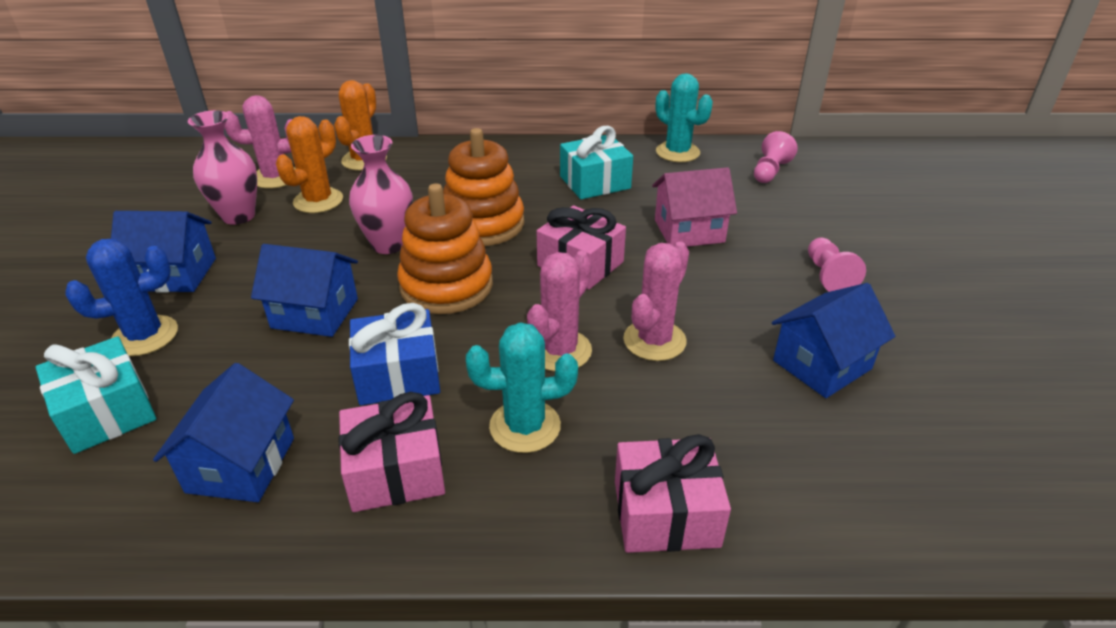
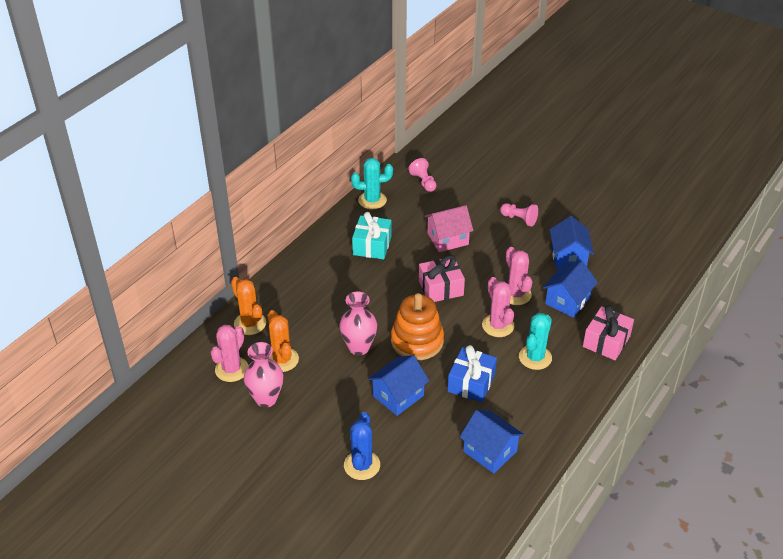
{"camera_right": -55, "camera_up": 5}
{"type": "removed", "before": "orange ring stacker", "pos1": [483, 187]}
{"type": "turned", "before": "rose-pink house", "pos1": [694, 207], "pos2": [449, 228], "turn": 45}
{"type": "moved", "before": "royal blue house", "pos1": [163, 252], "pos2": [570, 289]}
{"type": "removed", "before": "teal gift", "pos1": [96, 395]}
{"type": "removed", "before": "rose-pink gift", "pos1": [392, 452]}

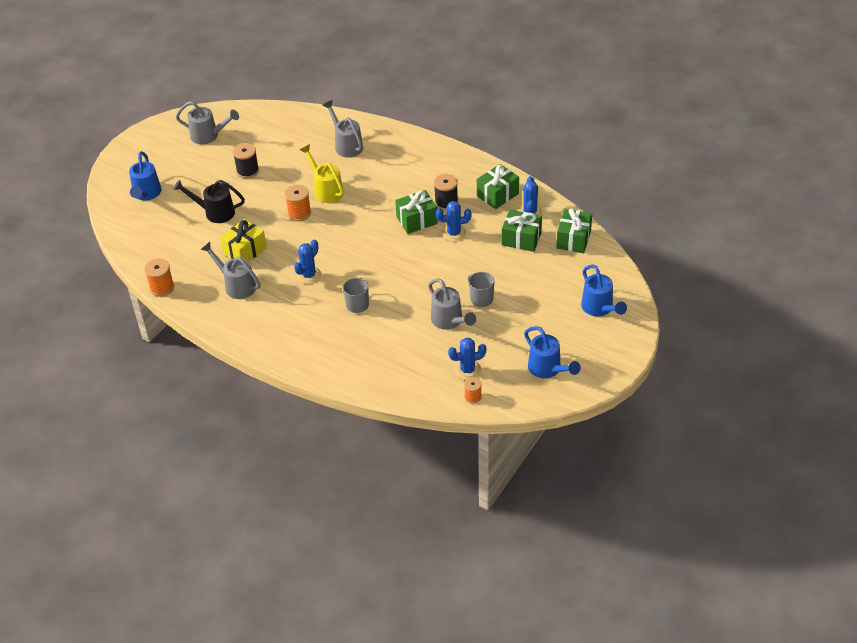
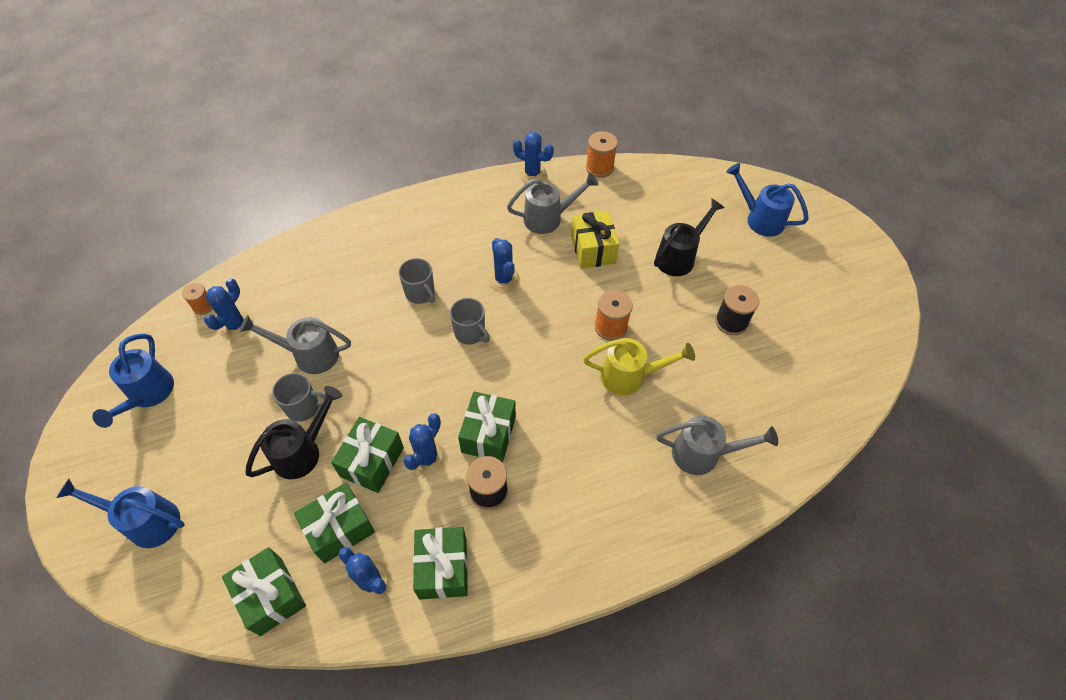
{"camera_right": 125, "camera_up": 10}
{"type": "removed", "before": "gray watering can", "pos1": [207, 122]}
{"type": "turned", "before": "royal blue watering can", "pos1": [552, 352], "pos2": [133, 381], "turn": -90}
{"type": "added", "after": "royal blue saguaro cactus", "pos2": [533, 157]}
{"type": "added", "after": "gray tea mug", "pos2": [470, 321]}
{"type": "added", "after": "ebony watering can", "pos2": [293, 432]}
{"type": "added", "after": "green gift", "pos2": [367, 455]}

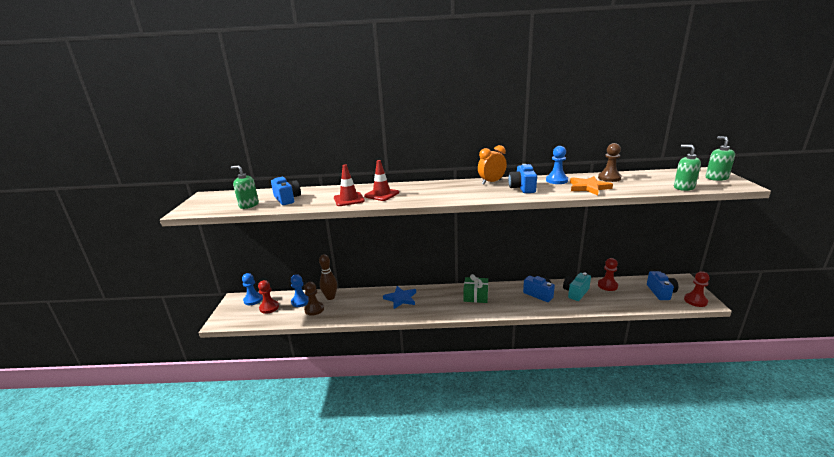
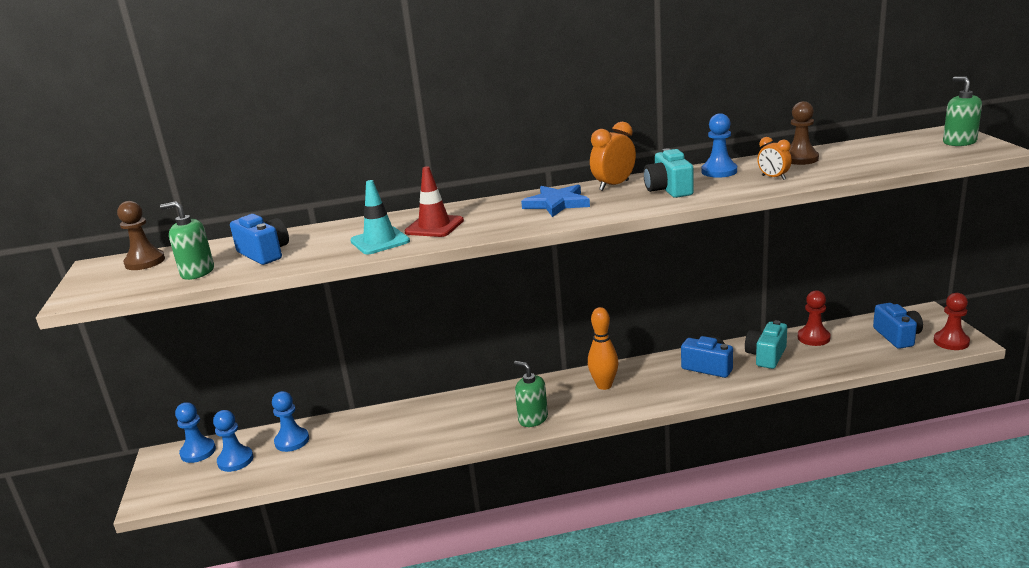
{"camera_right": -10, "camera_up": 0}
{"type": "moved", "before": "green soap pump", "pos1": [687, 168], "pos2": [531, 394]}
{"type": "recoloured", "before": "scarlet safety cone", "after": "teal safety cone", "pos1": [349, 185], "pos2": [380, 217]}
{"type": "recoloured", "before": "royal blue camera", "after": "teal camera", "pos1": [522, 178], "pos2": [668, 173]}
{"type": "replaced", "before": "orange star shape", "after": "orange bedside clock", "pos1": [591, 185], "pos2": [774, 158]}
{"type": "removed", "before": "russet tenpin", "pos1": [328, 277]}
{"type": "replaced", "before": "green gift", "after": "orange tenpin", "pos1": [476, 288], "pos2": [603, 348]}
{"type": "recoloured", "before": "scarlet chess pawn", "after": "royal blue chess pawn", "pos1": [268, 297], "pos2": [233, 441]}
{"type": "moved", "before": "russet chess pawn", "pos1": [314, 299], "pos2": [141, 235]}
{"type": "moved", "before": "royal blue star shape", "pos1": [399, 297], "pos2": [555, 201]}

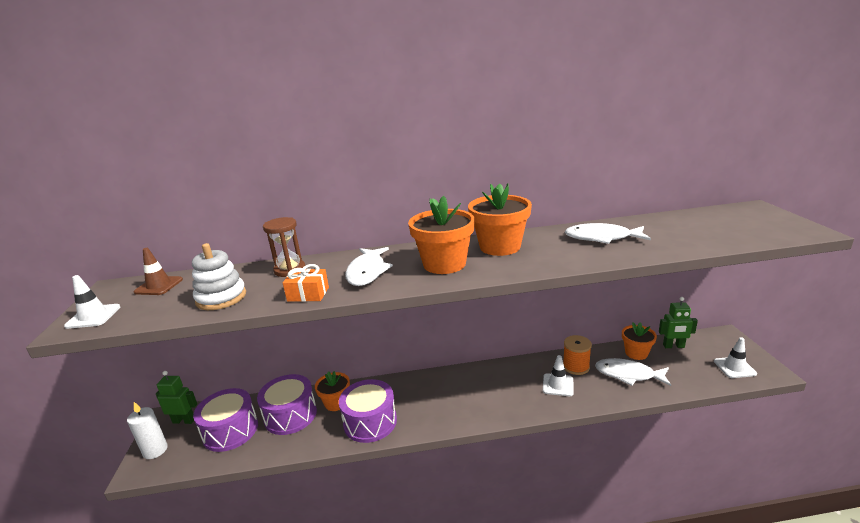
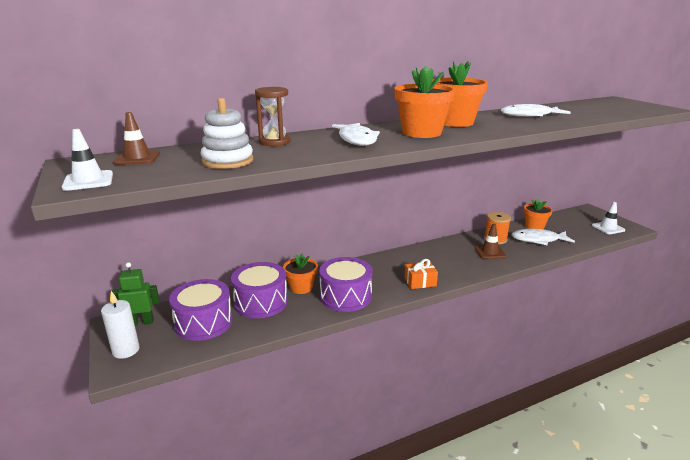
{"camera_right": -20, "camera_up": 0}
{"type": "moved", "before": "orange gift", "pos1": [306, 283], "pos2": [421, 274]}
{"type": "removed", "before": "green robot", "pos1": [678, 322]}
{"type": "recoloured", "before": "white safety cone", "after": "russet safety cone", "pos1": [558, 375], "pos2": [490, 241]}

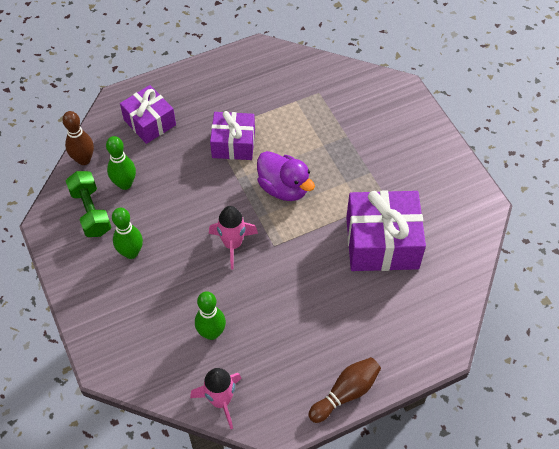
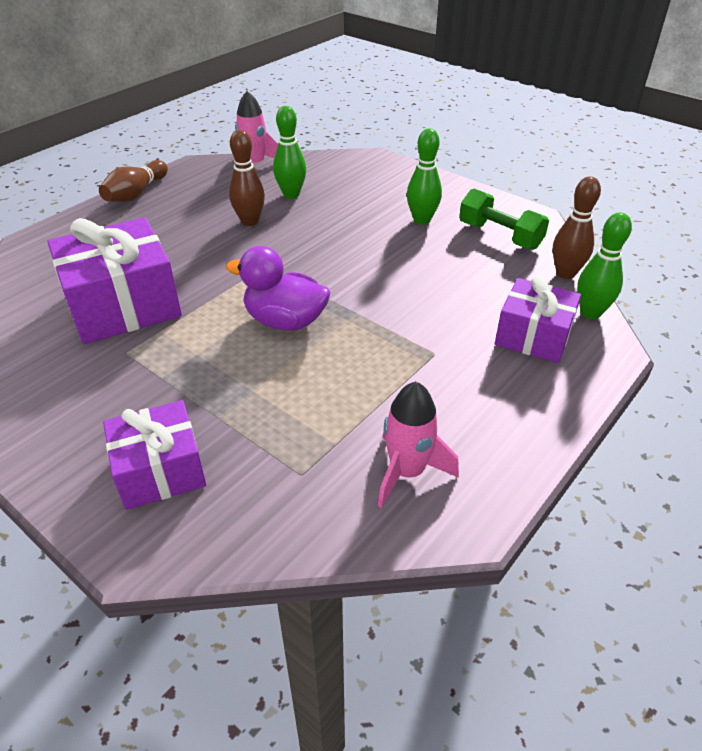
{"camera_right": 155, "camera_up": -15}
{"type": "moved", "before": "purple gift", "pos1": [232, 135], "pos2": [154, 455]}
{"type": "moved", "before": "green tenpin", "pos1": [121, 163], "pos2": [604, 265]}
{"type": "moved", "before": "rose-pink rocket", "pos1": [233, 238], "pos2": [418, 444]}
{"type": "added", "after": "russet tenpin", "pos2": [247, 178]}

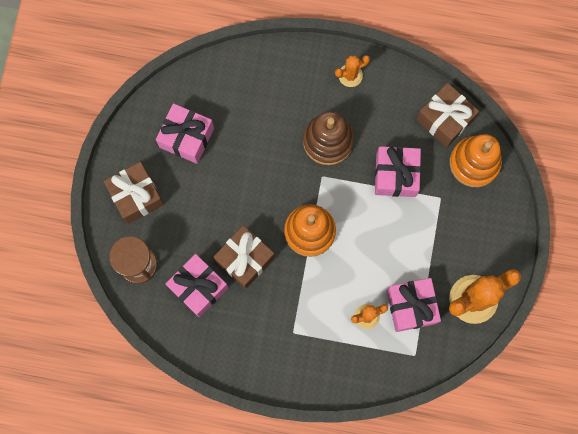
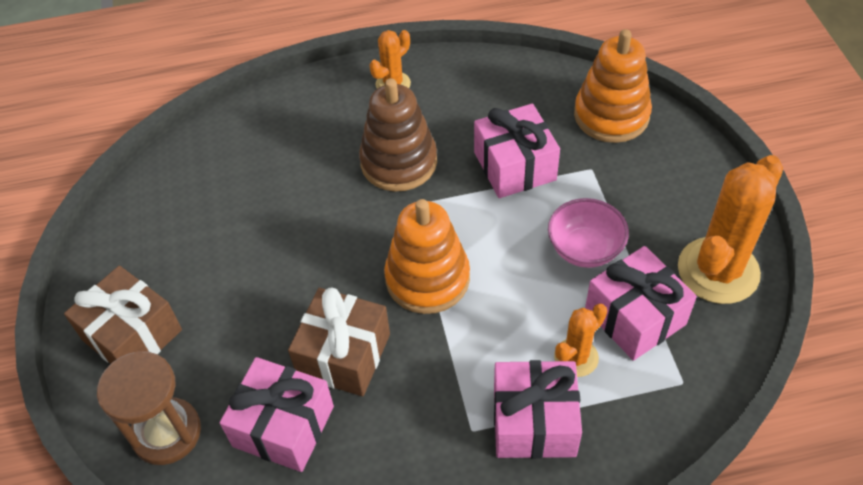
{"camera_right": -20, "camera_up": -25}
{"type": "removed", "before": "russet gift", "pos1": [447, 115]}
{"type": "moved", "before": "rose-pink gift", "pos1": [185, 133], "pos2": [538, 409]}
{"type": "added", "after": "rose-pink serving bowl", "pos2": [588, 233]}

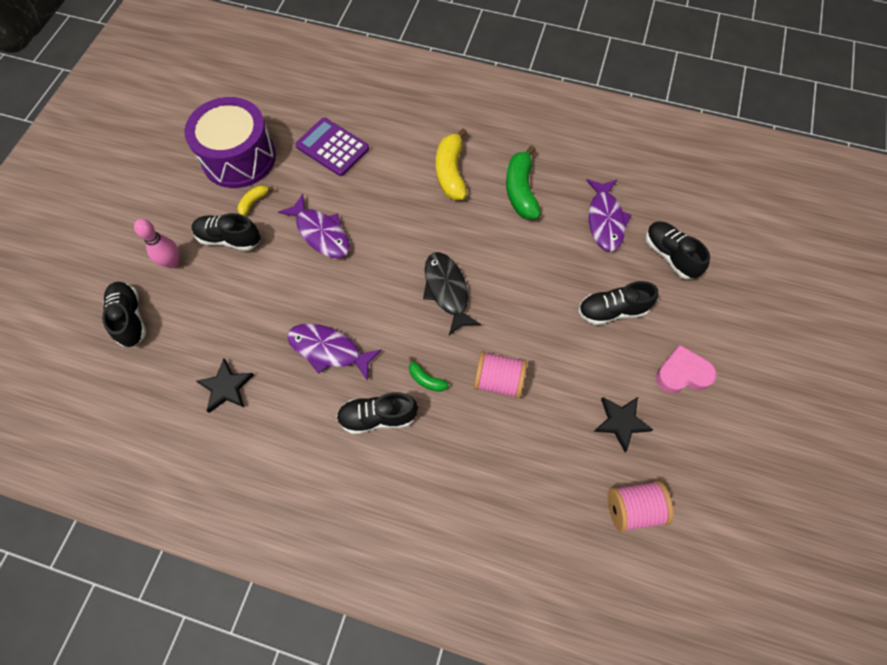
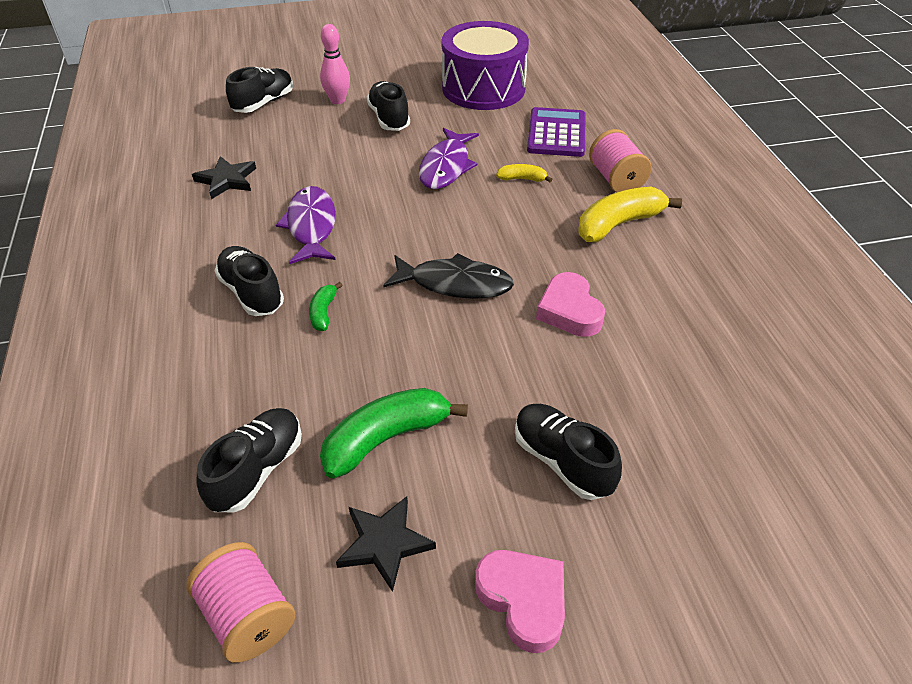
{"camera_right": 60, "camera_up": -20}
{"type": "moved", "before": "green banana", "pos1": [523, 182], "pos2": [394, 433]}
{"type": "removed", "before": "purple fish", "pos1": [609, 215]}
{"type": "moved", "before": "bright yellow banana", "pos1": [255, 200], "pos2": [524, 173]}
{"type": "moved", "before": "ebony lace-up shoe", "pos1": [678, 250], "pos2": [249, 460]}
{"type": "turned", "before": "ebony fish", "pos1": [452, 293], "pos2": [448, 276], "turn": 60}
{"type": "moved", "before": "rose-pink bobbin", "pos1": [500, 375], "pos2": [620, 160]}
{"type": "added", "after": "rose-pink heart", "pos2": [570, 304]}

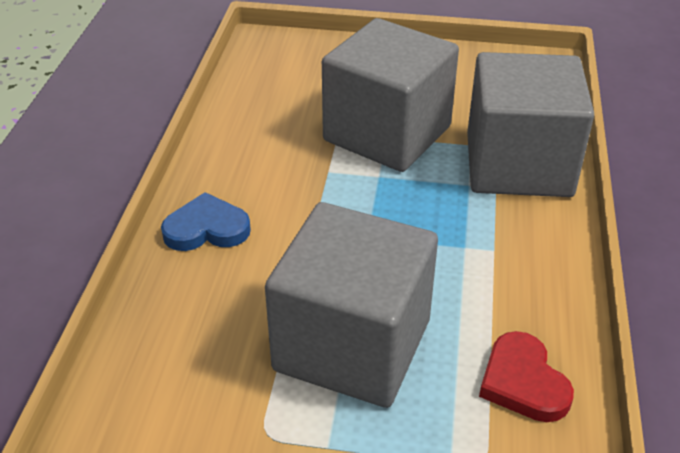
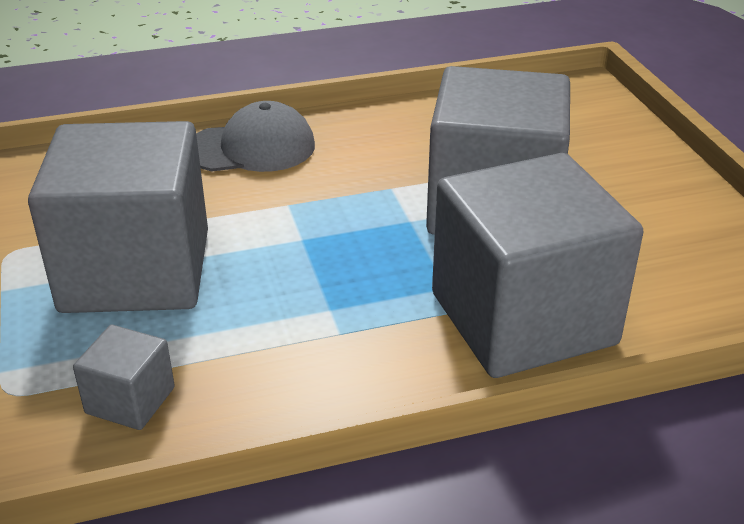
{"camera_right": 65, "camera_up": -5}
{"type": "replaced", "before": "royal blue heart", "after": "gray baseball cap", "pos1": [206, 221], "pos2": [255, 136]}
{"type": "replaced", "before": "scarlet heart", "after": "gray block", "pos1": [526, 376], "pos2": [124, 377]}

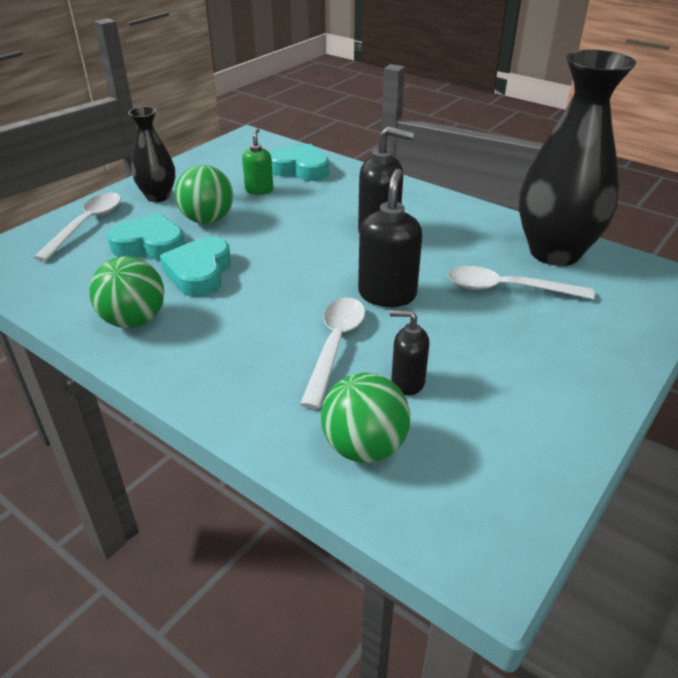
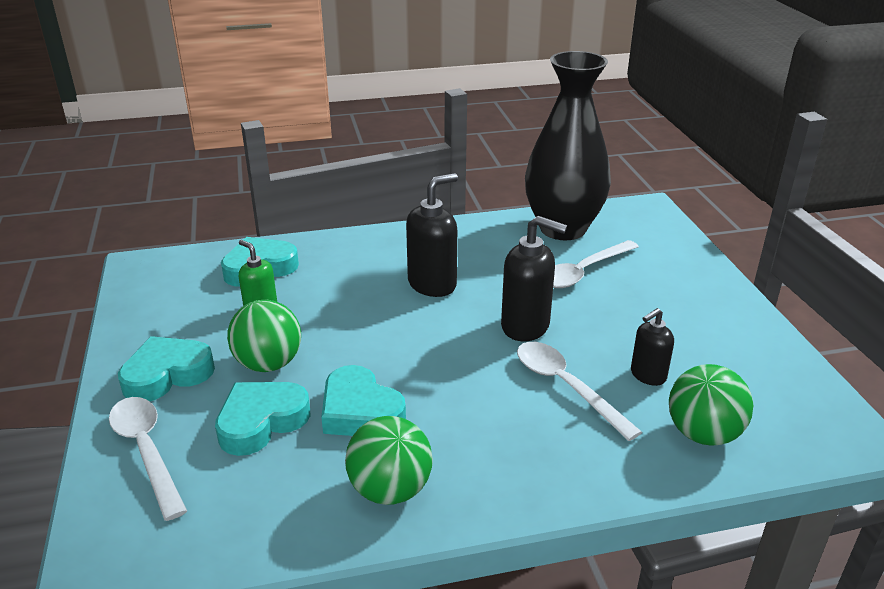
{"camera_right": -50, "camera_up": -5}
{"type": "replaced", "before": "ebony tall vase", "after": "teal heart", "pos1": [151, 154], "pos2": [166, 368]}
{"type": "turned", "before": "ebony soap pump", "pos1": [390, 238], "pos2": [534, 279], "turn": 150}

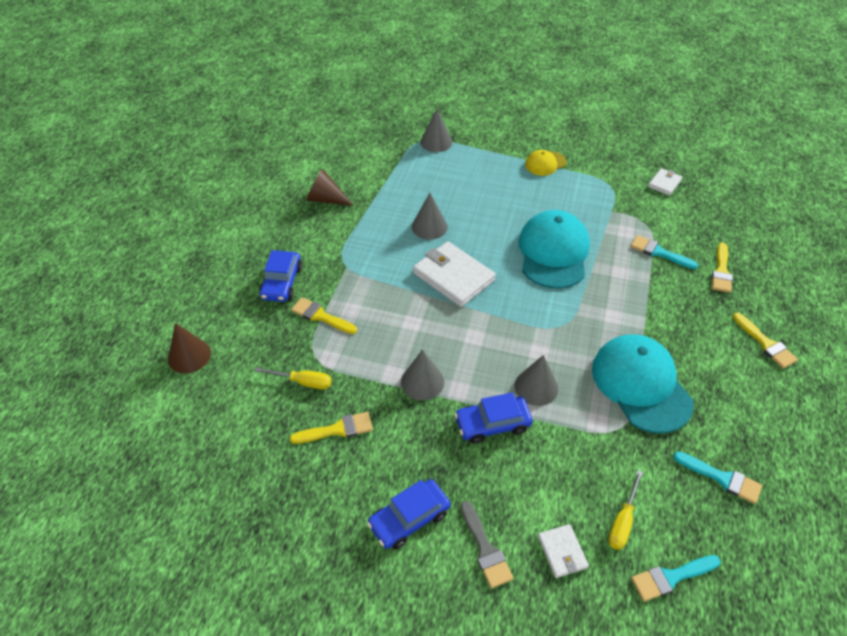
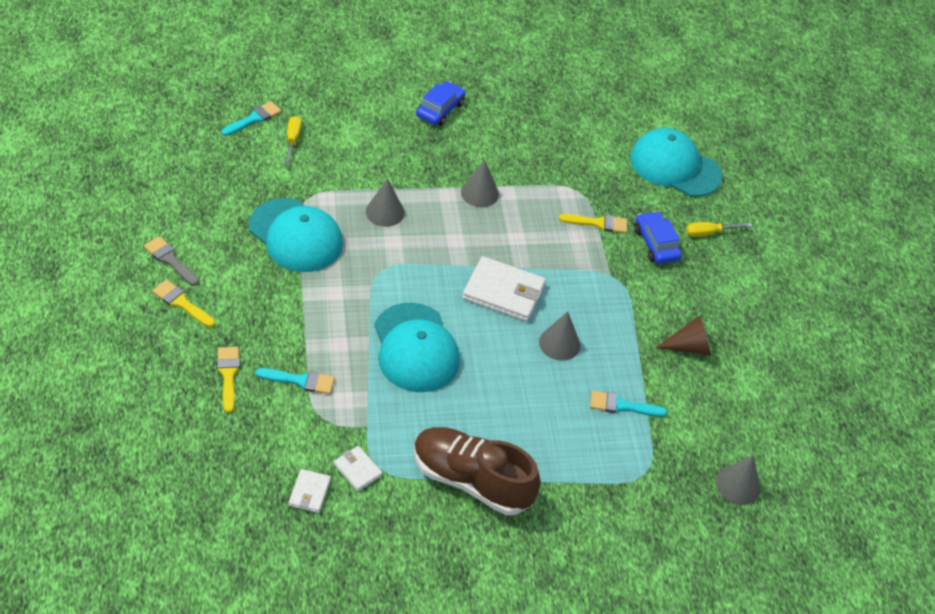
{"camera_right": 150, "camera_up": 0}
{"type": "moved", "before": "gray cone shape", "pos1": [436, 130], "pos2": [738, 480]}
{"type": "replaced", "before": "bright yellow baseball cap", "after": "russet lace-up shoe", "pos1": [546, 163], "pos2": [477, 471]}
{"type": "replaced", "before": "russet cone shape", "after": "teal baseball cap", "pos1": [189, 348], "pos2": [676, 162]}
{"type": "moved", "before": "bright yellow hand screwdriver", "pos1": [293, 378], "pos2": [719, 229]}
{"type": "removed", "before": "royal blue toy car", "pos1": [493, 418]}
{"type": "removed", "before": "bright yellow paint brush", "pos1": [331, 428]}
{"type": "moved", "before": "teal paint brush", "pos1": [717, 477], "pos2": [628, 404]}
{"type": "moved", "before": "gray paint brush", "pos1": [487, 545], "pos2": [171, 261]}
{"type": "moved", "before": "white card wallet", "pos1": [563, 551], "pos2": [358, 468]}

